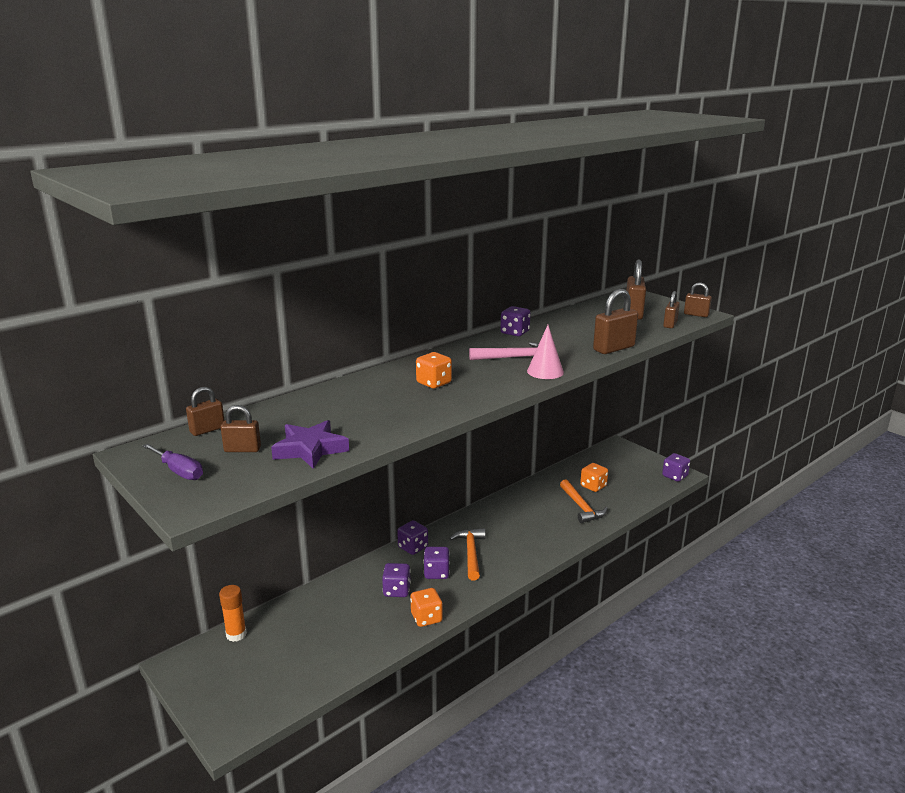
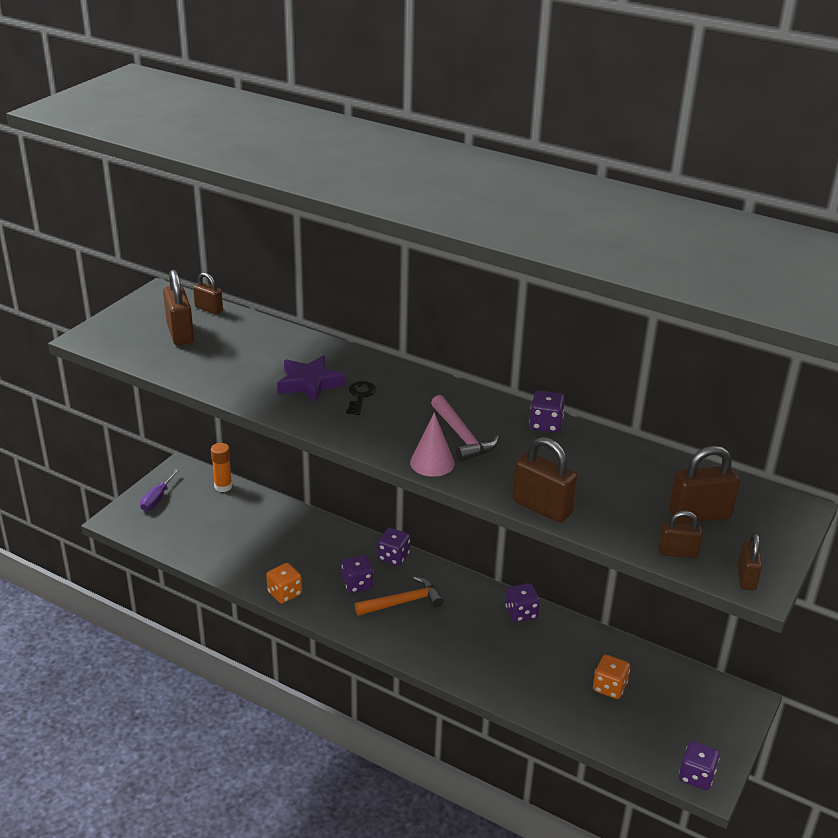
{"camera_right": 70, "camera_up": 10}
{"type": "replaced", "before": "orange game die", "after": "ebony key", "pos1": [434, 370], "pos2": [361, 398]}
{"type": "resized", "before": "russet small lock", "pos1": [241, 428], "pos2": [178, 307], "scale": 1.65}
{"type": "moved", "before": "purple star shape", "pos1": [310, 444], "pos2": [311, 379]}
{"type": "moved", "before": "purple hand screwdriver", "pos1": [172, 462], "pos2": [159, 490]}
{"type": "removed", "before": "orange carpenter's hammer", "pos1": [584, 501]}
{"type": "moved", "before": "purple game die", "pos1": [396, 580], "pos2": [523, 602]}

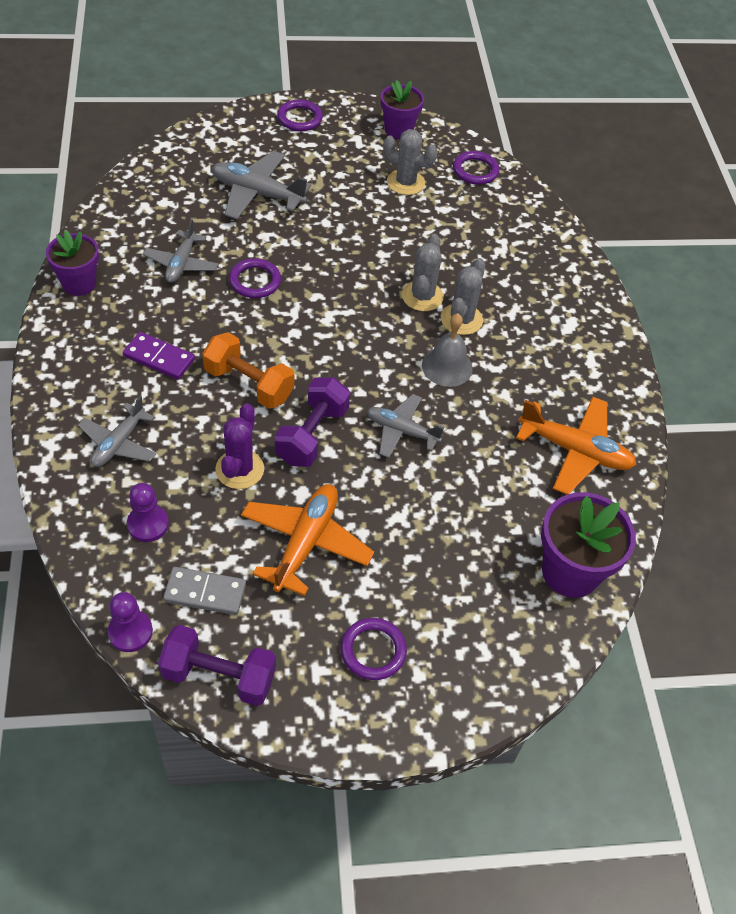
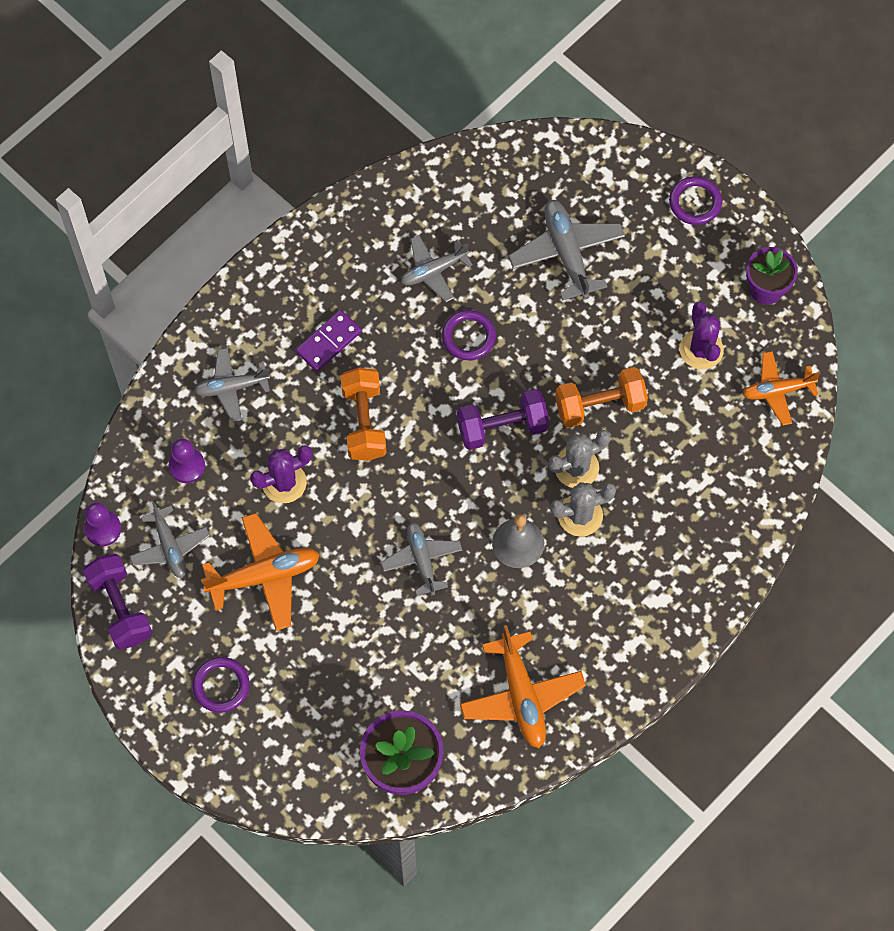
{"camera_right": 55, "camera_up": 15}
{"type": "recoloured", "before": "gray saguaro cactus", "after": "purple saguaro cactus", "pos1": [410, 162], "pos2": [702, 336]}
{"type": "replaced", "before": "purple ring", "after": "orange toy plane", "pos1": [476, 168], "pos2": [781, 388]}
{"type": "removed", "before": "purple plant pot", "pos1": [72, 263]}
{"type": "turned", "before": "purple domino tile", "pos1": [159, 356], "pos2": [329, 341], "turn": 60}
{"type": "moved", "before": "purple hand weight", "pos1": [312, 422], "pos2": [503, 419]}
{"type": "replaced", "before": "gray domino tile", "after": "gray toy plane", "pos1": [204, 591], "pos2": [169, 540]}
{"type": "added", "after": "orange hand weight", "pos2": [601, 397]}

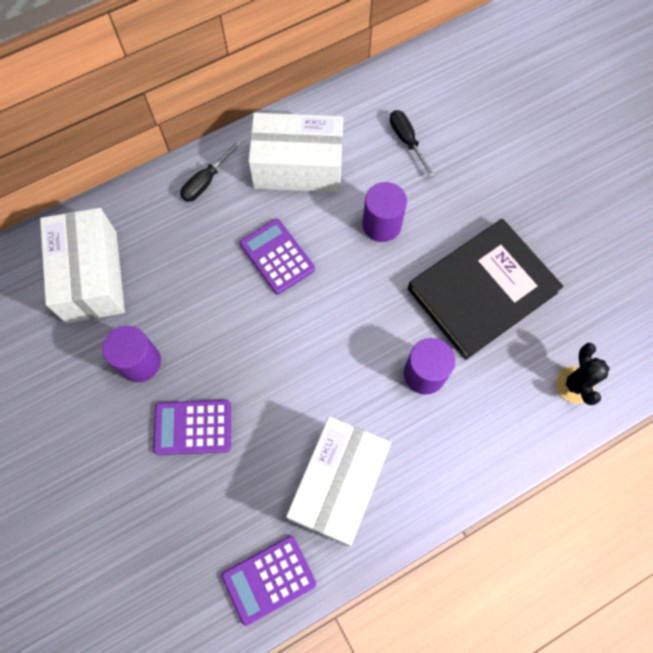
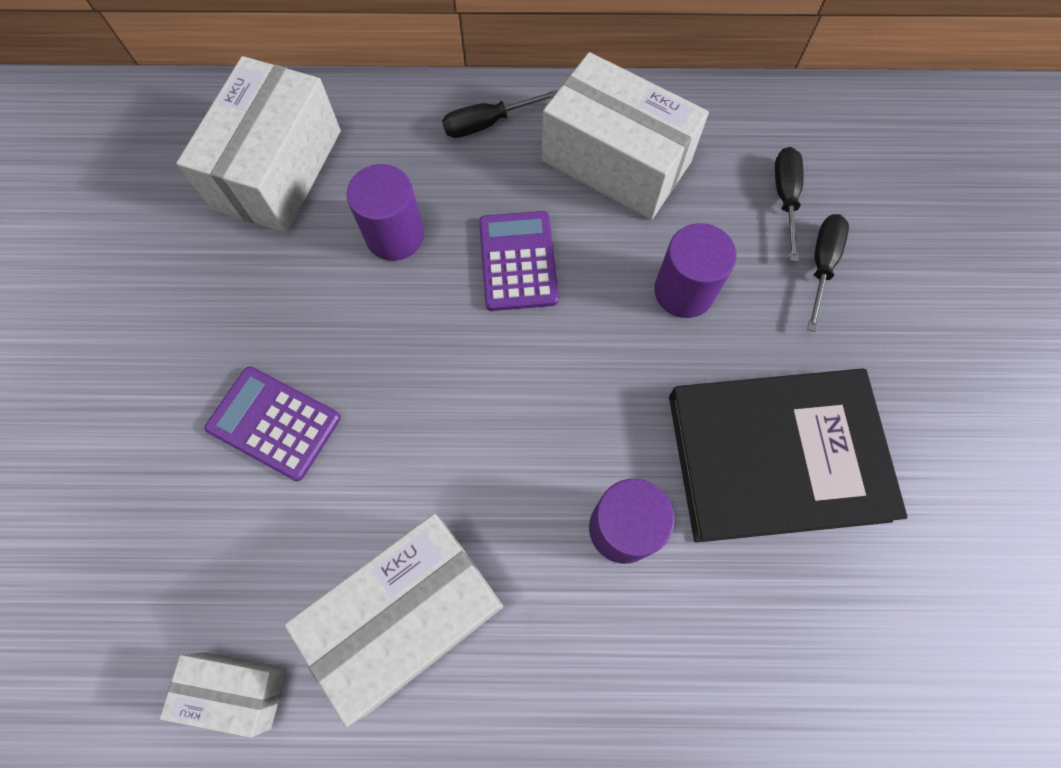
{"camera_right": 30, "camera_up": 0}
{"type": "moved", "before": "purple solid cylinder", "pos1": [132, 353], "pos2": [385, 212]}
{"type": "removed", "before": "ebony saguaro cactus", "pos1": [583, 374]}
{"type": "replaced", "before": "purple pocket calculator", "after": "white parcel", "pos1": [268, 581], "pos2": [223, 695]}
{"type": "added", "after": "ebony hand screwdriver", "pos2": [828, 273]}

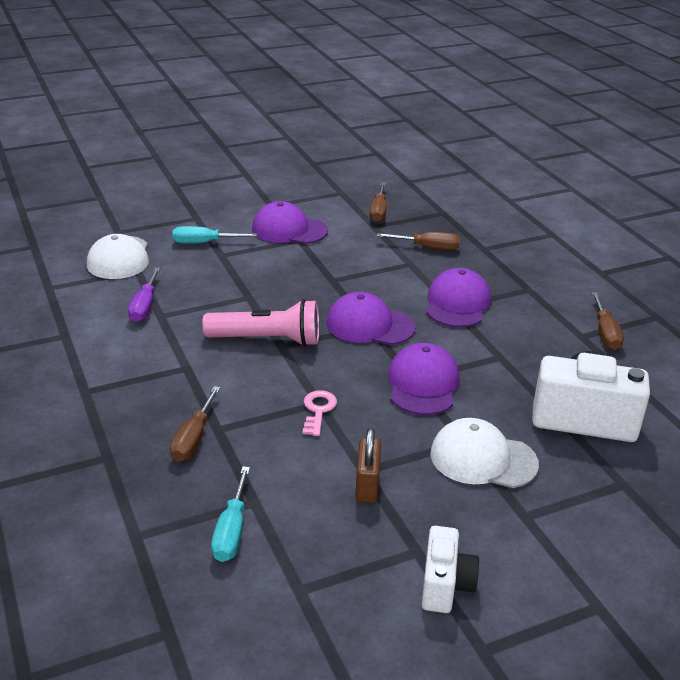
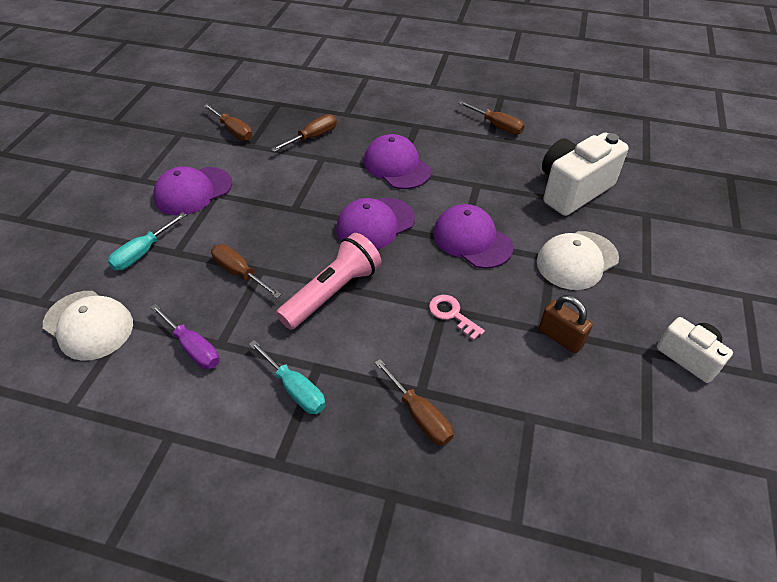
{"camera_right": -50, "camera_up": 15}
{"type": "moved", "before": "teal hand screwdriver", "pos1": [230, 514], "pos2": [287, 377]}
{"type": "added", "after": "russet hand screwdriver", "pos2": [246, 271]}

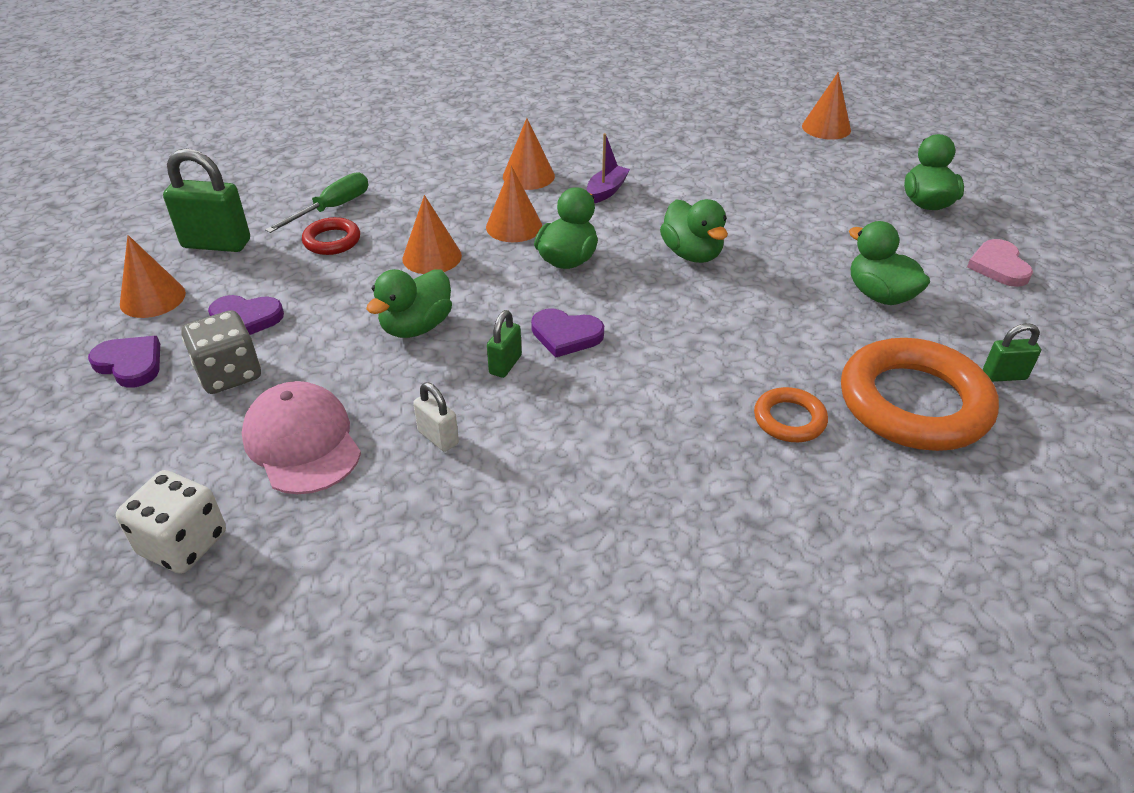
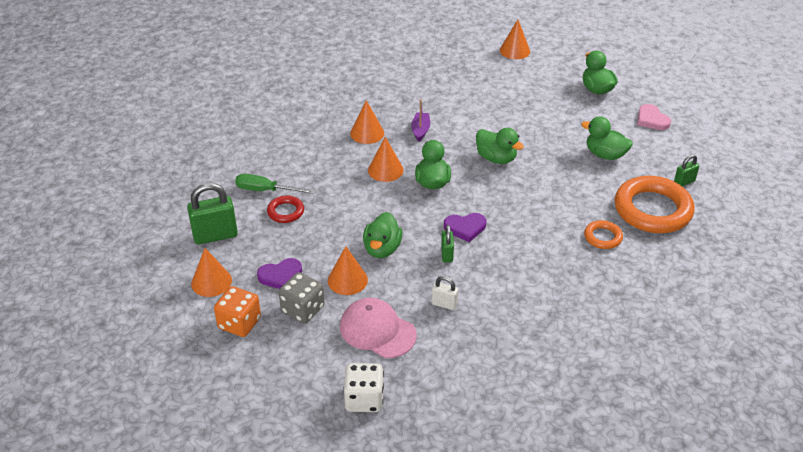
{"camera_right": -25, "camera_up": 0}
{"type": "turned", "before": "green hand screwdriver", "pos1": [316, 202], "pos2": [275, 184], "turn": -90}
{"type": "moved", "before": "orange cone shape", "pos1": [432, 234], "pos2": [348, 270]}
{"type": "replaced", "before": "purple heart", "after": "orange game die", "pos1": [124, 362], "pos2": [237, 311]}

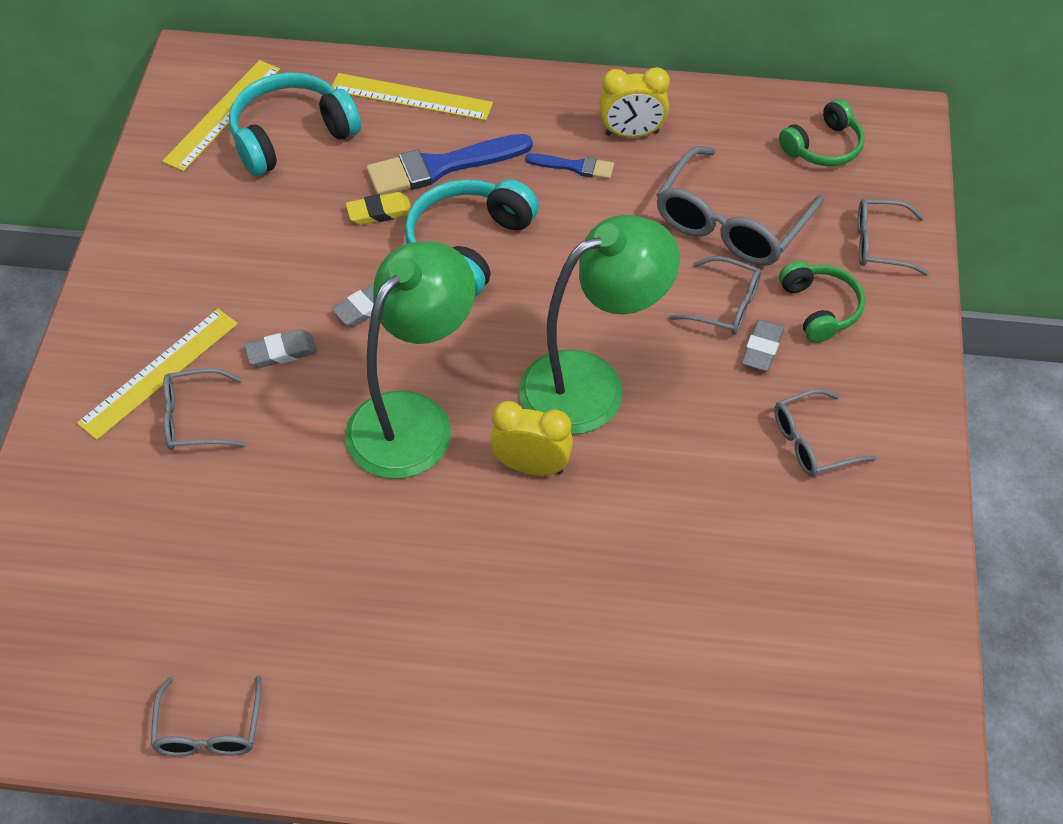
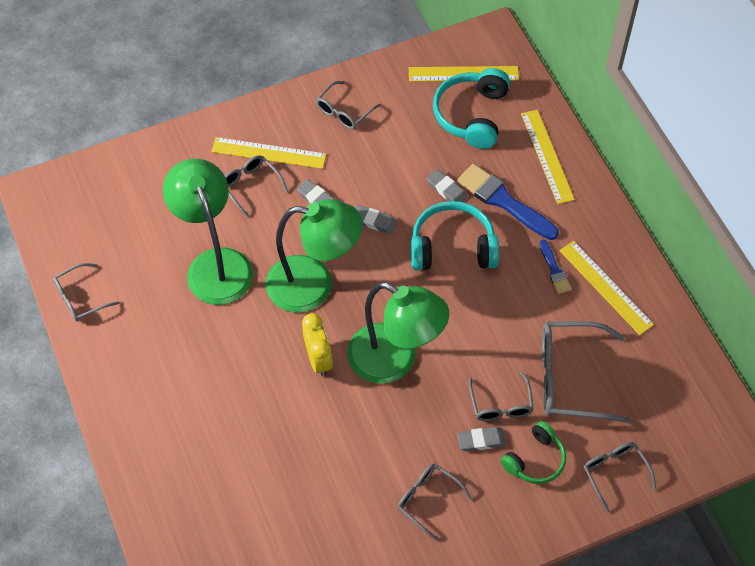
{"camera_right": 60, "camera_up": 5}
{"type": "replaced", "before": "bright yellow bedside clock", "after": "bright yellow ruler", "pos1": [634, 102], "pos2": [606, 288]}
{"type": "turned", "before": "teal headset", "pos1": [295, 124], "pos2": [471, 108], "turn": -105}
{"type": "removed", "before": "green headset", "pos1": [822, 132]}
{"type": "recoloured", "before": "bright yellow gum eraser", "after": "gray gum eraser", "pos1": [378, 208], "pos2": [447, 185]}
{"type": "added", "after": "gray eyeglasses", "pos2": [348, 105]}
{"type": "added", "after": "green lamp", "pos2": [208, 232]}

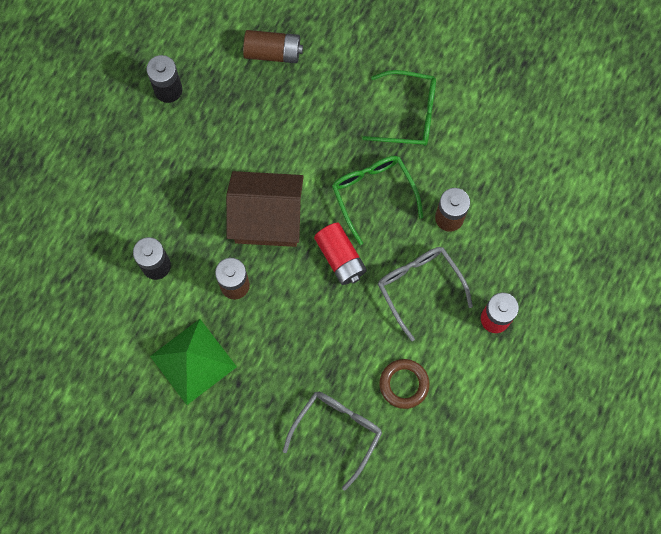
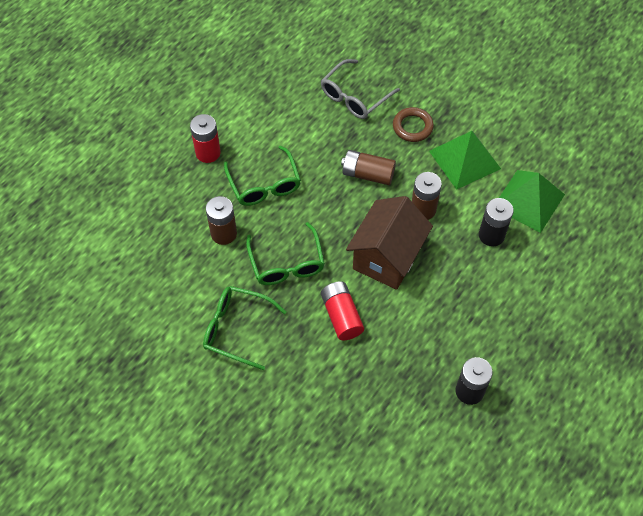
{"camera_right": -170, "camera_up": -15}
{"type": "moved", "before": "russet power cell", "pos1": [273, 46], "pos2": [368, 167]}
{"type": "turned", "before": "russet house", "pos1": [265, 209], "pos2": [389, 243], "turn": -75}
{"type": "moved", "before": "scarlet power cell", "pos1": [340, 254], "pos2": [342, 311]}
{"type": "recoloured", "before": "gray eyeglasses", "after": "green eyeglasses", "pos1": [425, 294], "pos2": [262, 175]}
{"type": "moved", "before": "russet ring", "pos1": [404, 384], "pos2": [413, 124]}
{"type": "added", "after": "green pyramid", "pos2": [532, 201]}

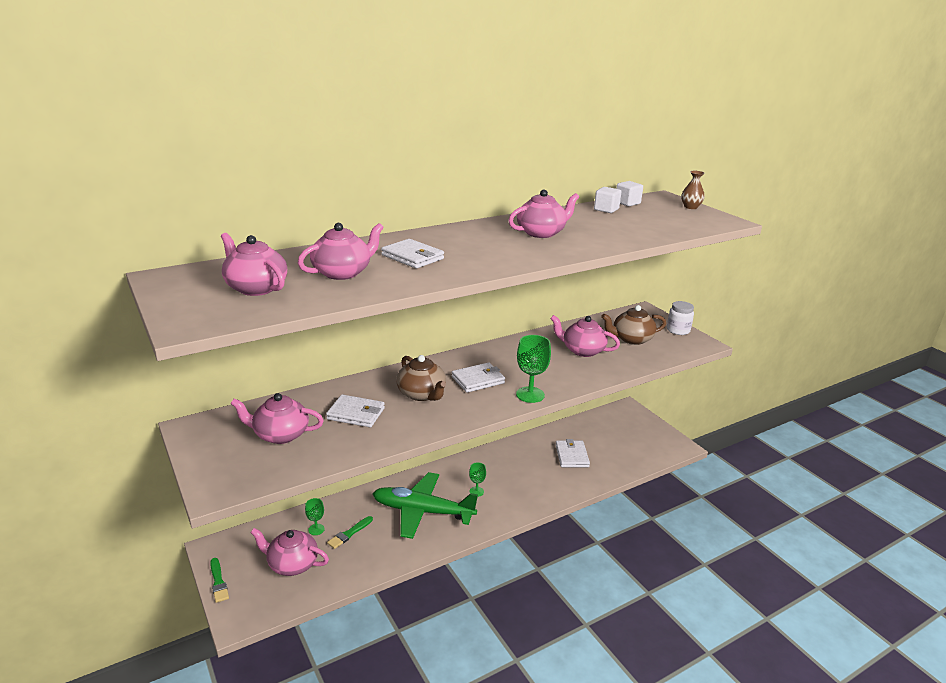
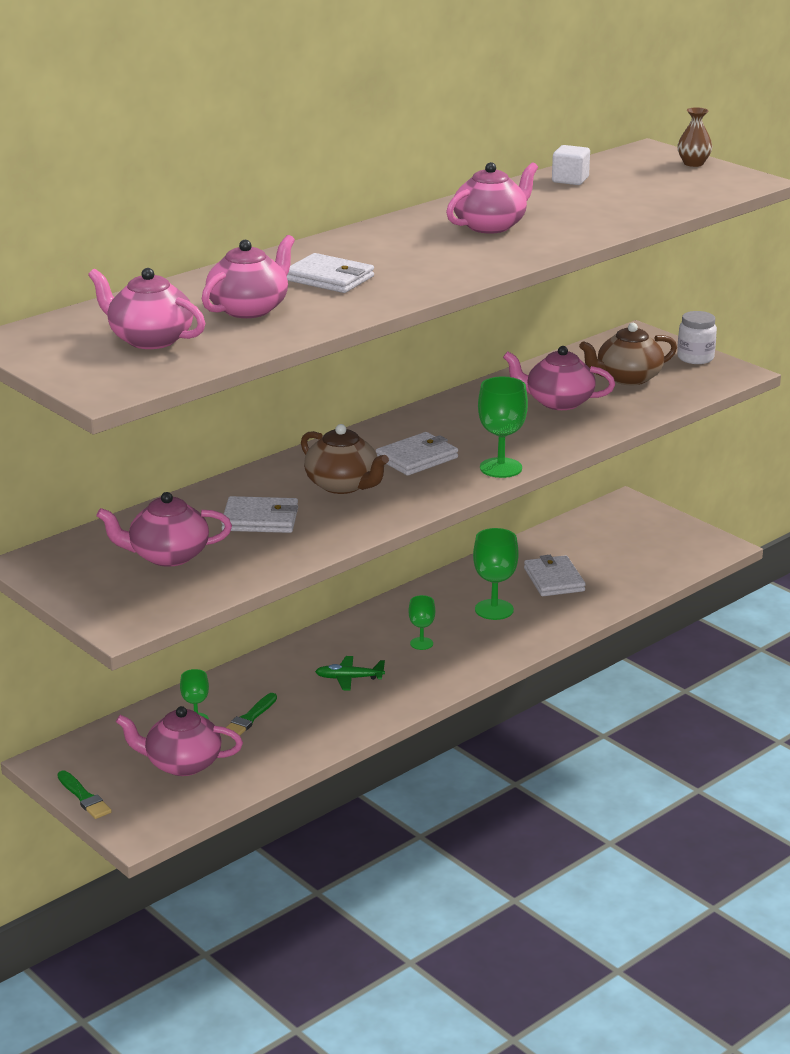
{"camera_right": -10, "camera_up": 0}
{"type": "removed", "before": "white block", "pos1": [629, 193]}
{"type": "resized", "before": "green toy plane", "pos1": [425, 505], "pos2": [350, 673], "scale": 0.41}
{"type": "added", "after": "green wine glass", "pos2": [496, 574]}

